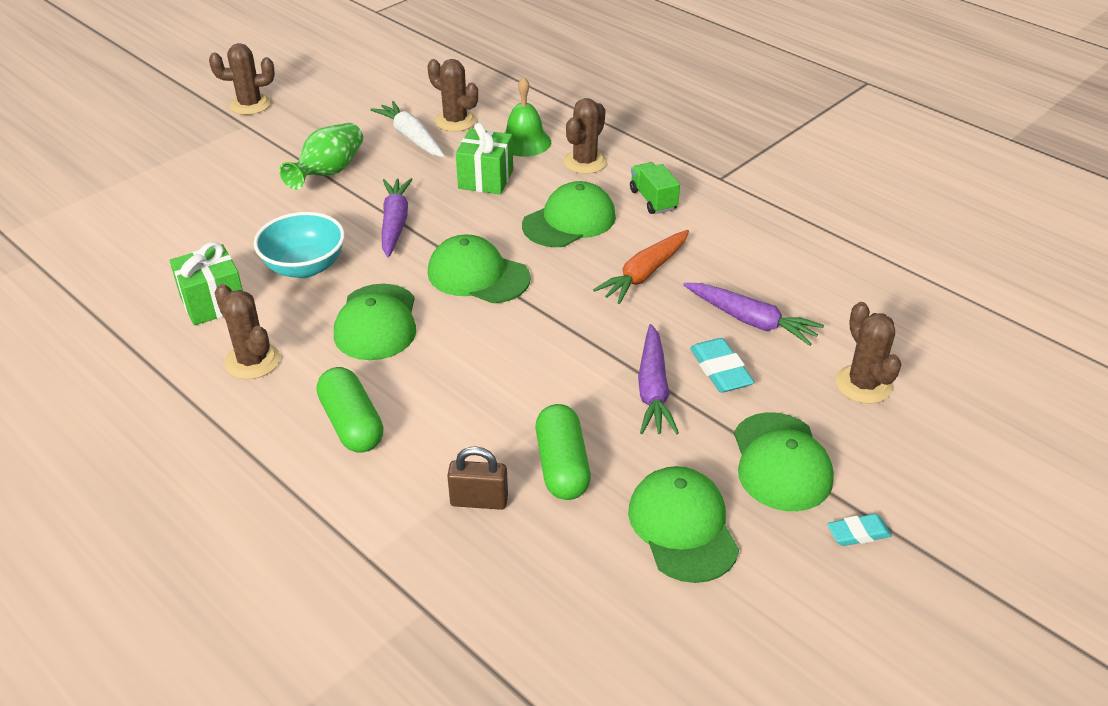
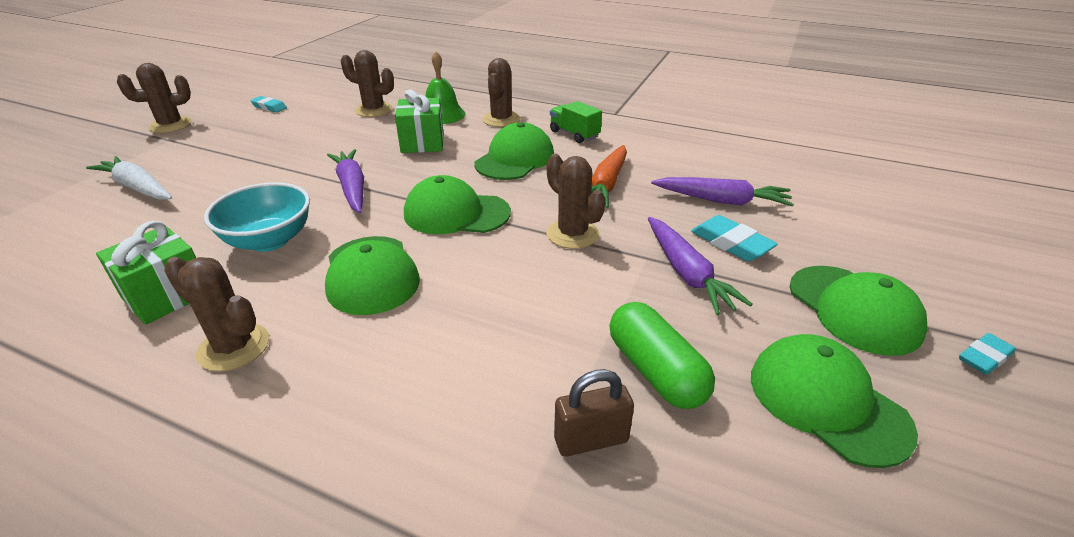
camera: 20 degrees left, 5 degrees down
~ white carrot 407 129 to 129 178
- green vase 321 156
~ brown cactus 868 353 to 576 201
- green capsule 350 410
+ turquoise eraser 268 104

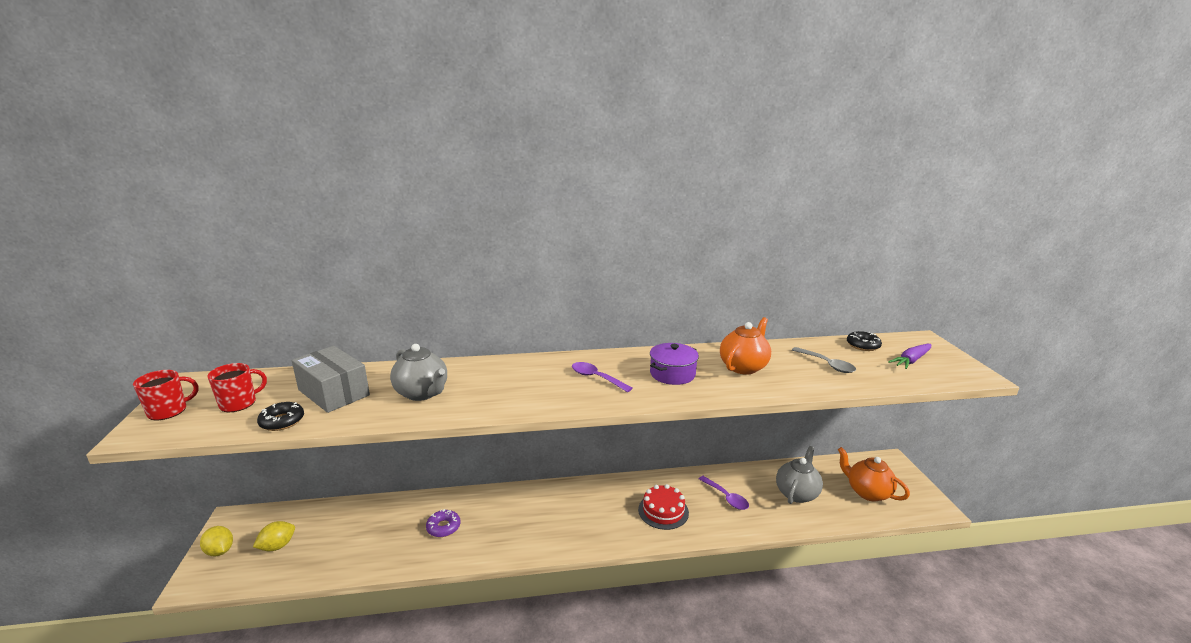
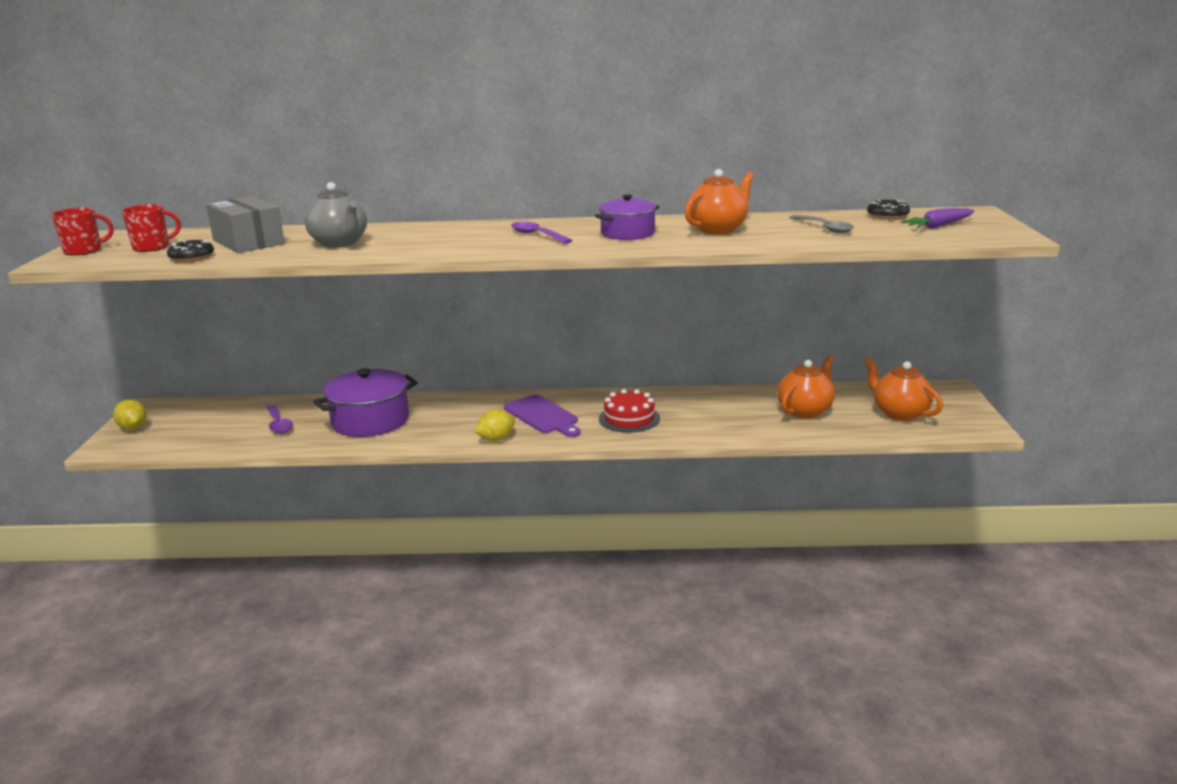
camera: 10 degrees right, 0 degrees up
~ grey teapot 799 475 to orange teapot 806 387
~ purple spoon 724 493 to 279 419
~ purple donut 443 523 to purple pot 365 402
~ yellow lemon 274 536 to 495 425
+ purple cutting board 542 416

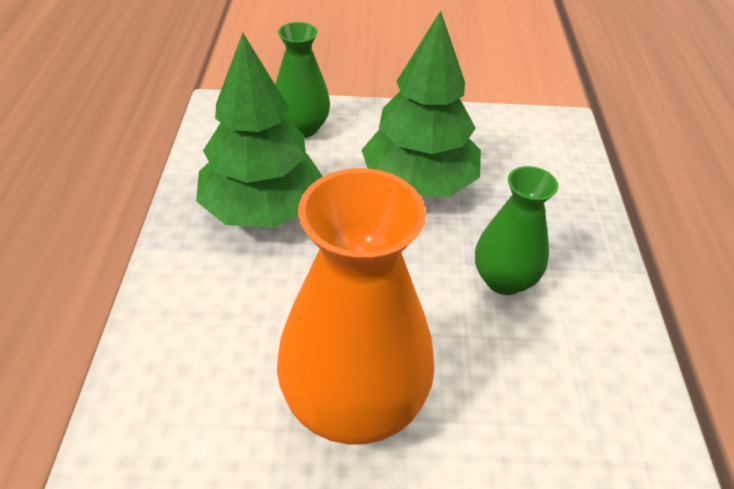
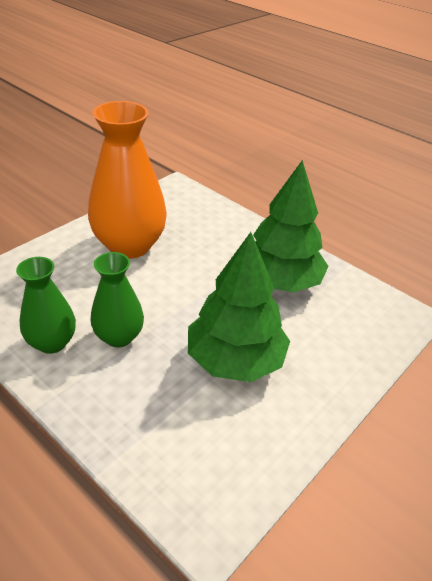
camera: 130 degrees right, 5 degrees down
~ green vase 302 80 to 46 305

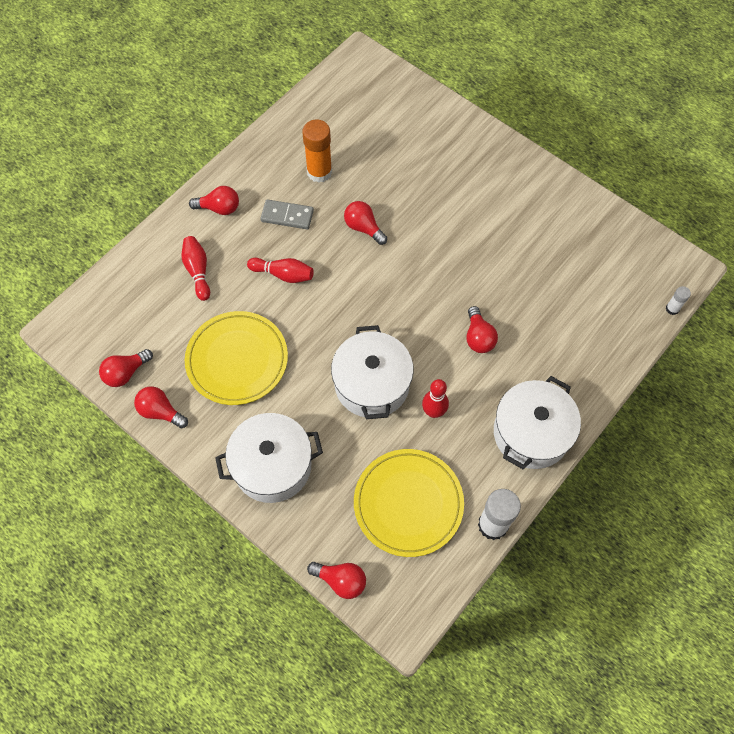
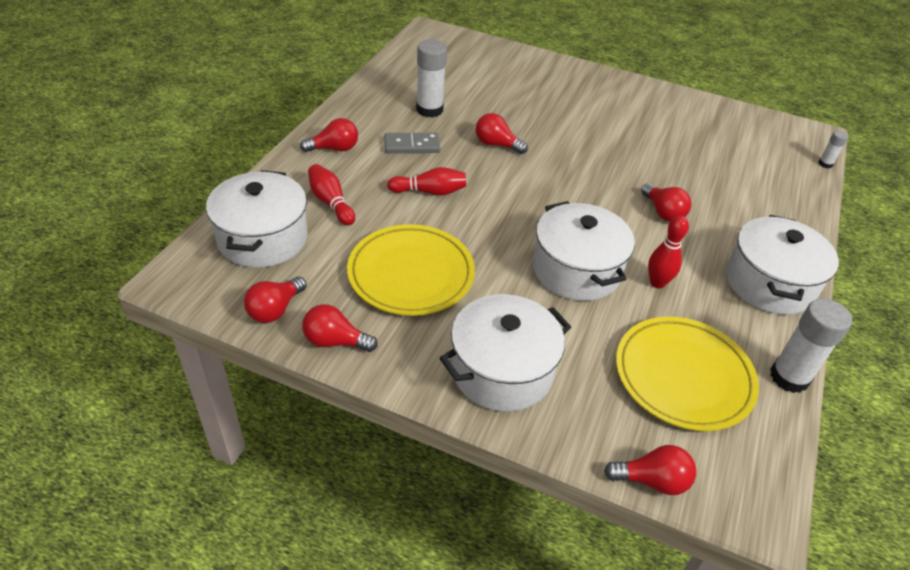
camera: 20 degrees left, 20 degrees down
~ orange glue stick 317 151 to white glue stick 431 79
+ white pot 257 219

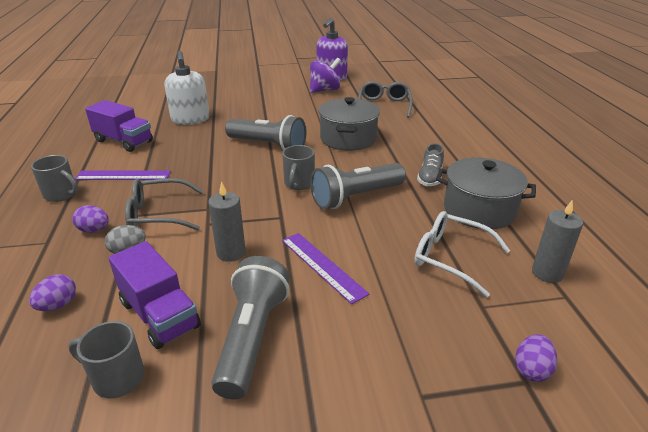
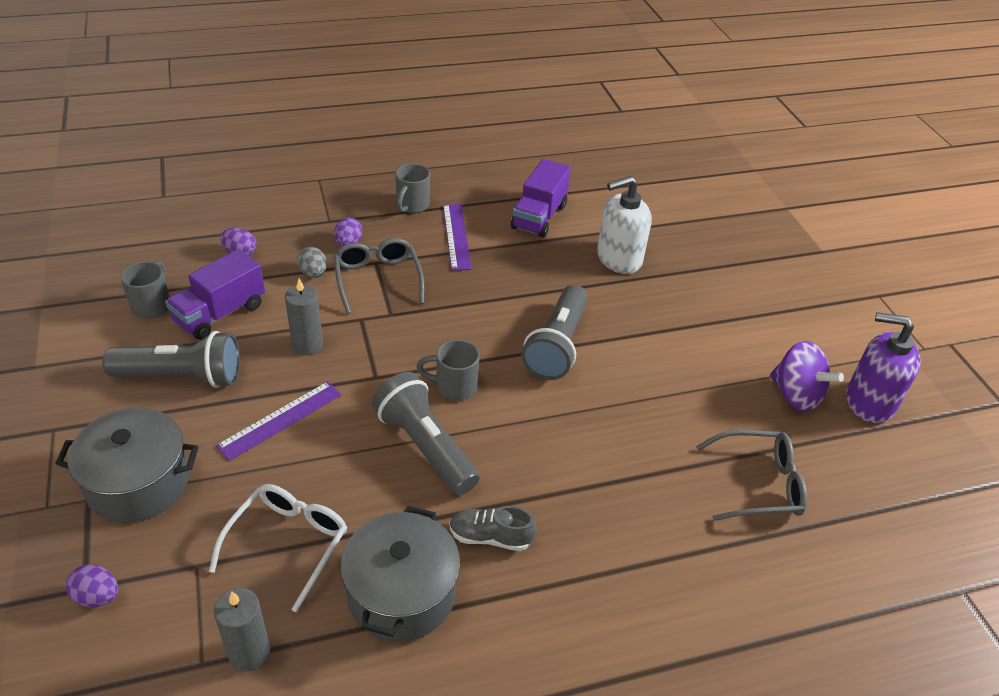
camera: 80 degrees right, 10 degrees up
~ grey pot 349 124 to 127 465

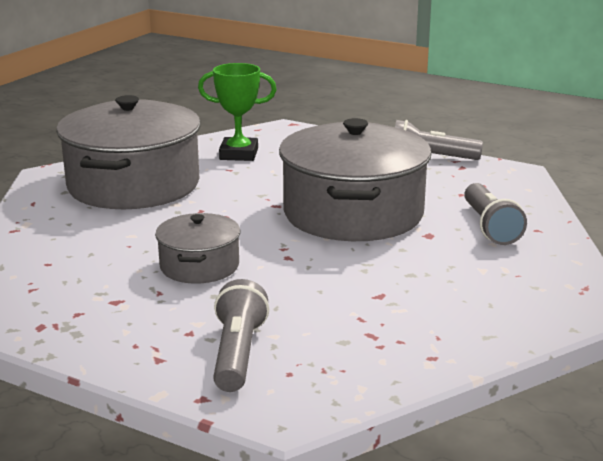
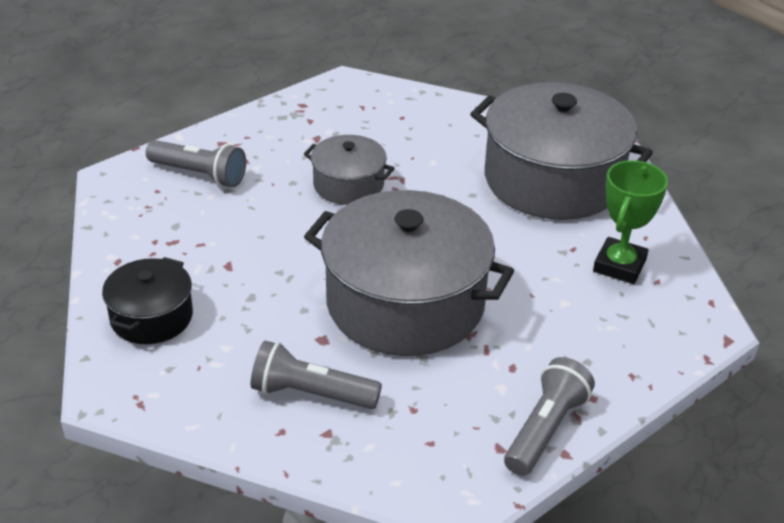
camera: 110 degrees right, 15 degrees up
+ black pot 147 300

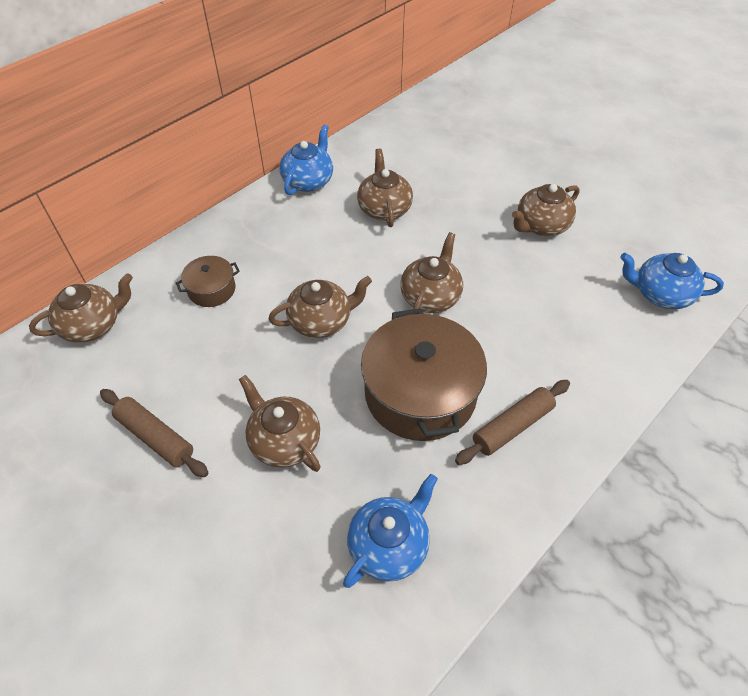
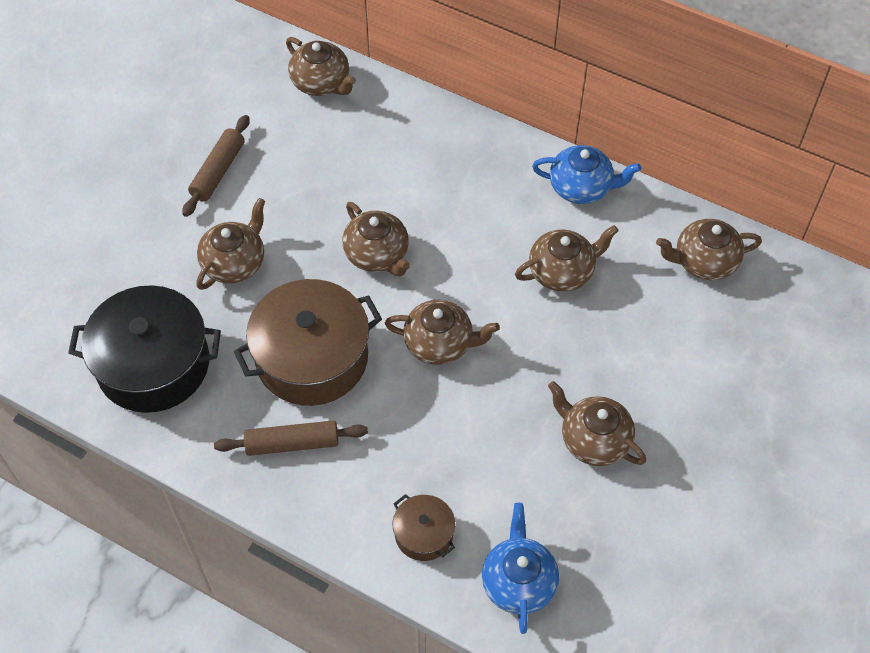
camera: 75 degrees right, 5 degrees up
~ brown pot 208 281 to 424 527
~ brown rolling pin 512 422 = 291 438 45 degrees counterclockwise
~ blue teapot 390 531 to black pot 144 349
+ brown teapot 709 249

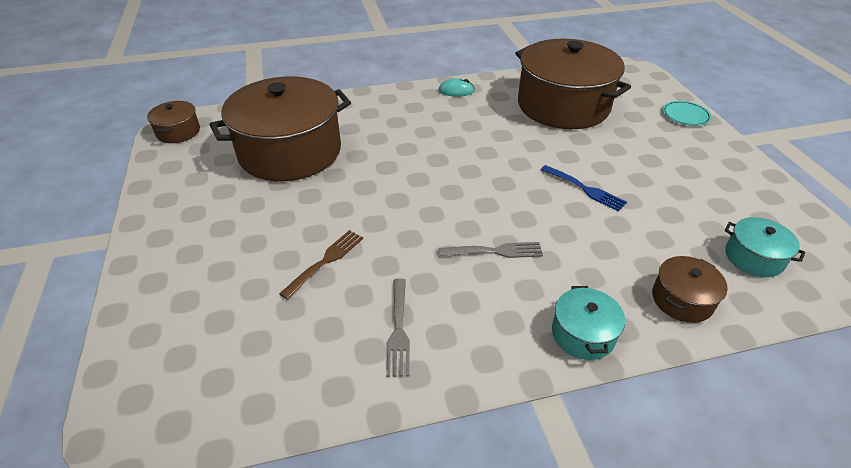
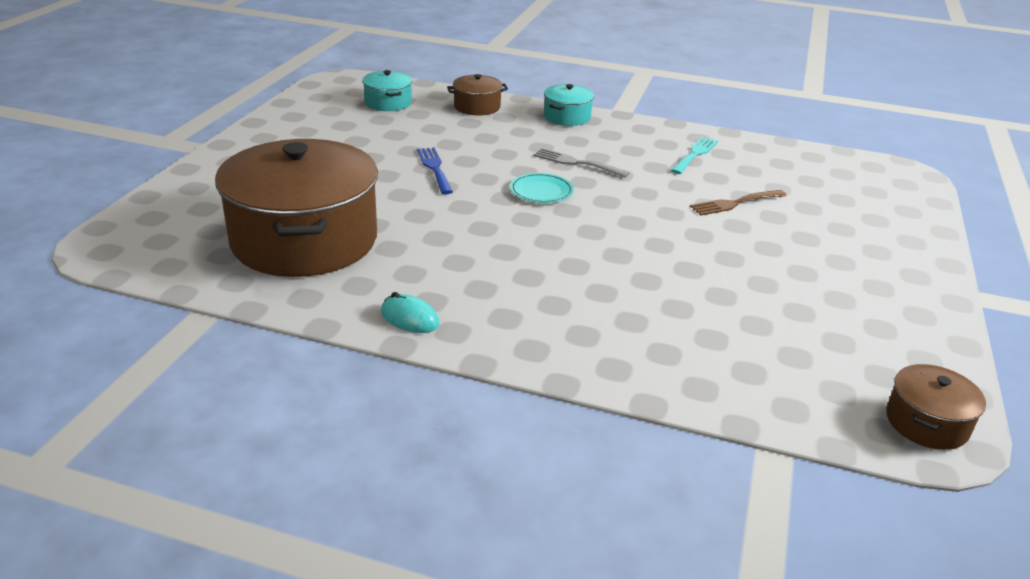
camera: 150 degrees left, 10 degrees down
- brown pot 280 129
~ turquoise plate 687 113 to 542 188
~ grey fork 398 327 to turquoise fork 695 155

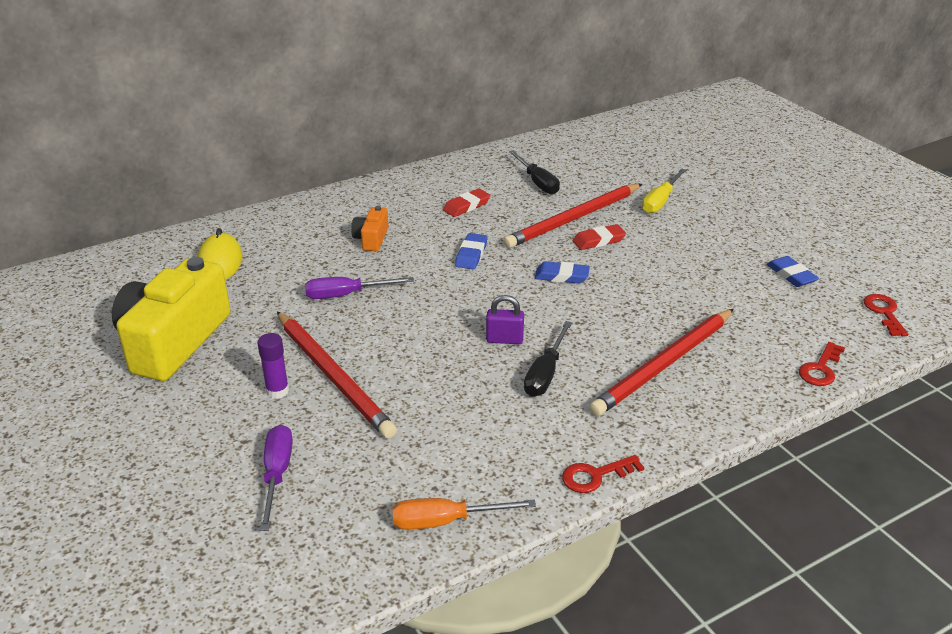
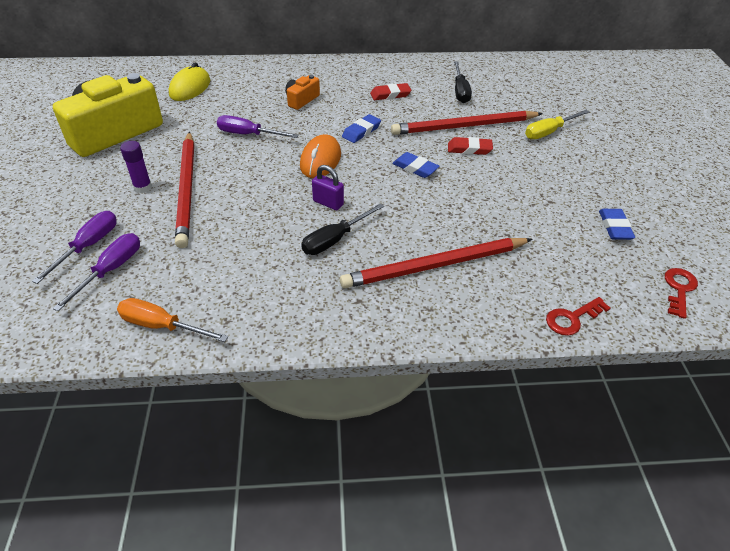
camera: 25 degrees right, 10 degrees up
- red key 603 474
+ orange mouse 320 156
+ purple screwdriver 96 272

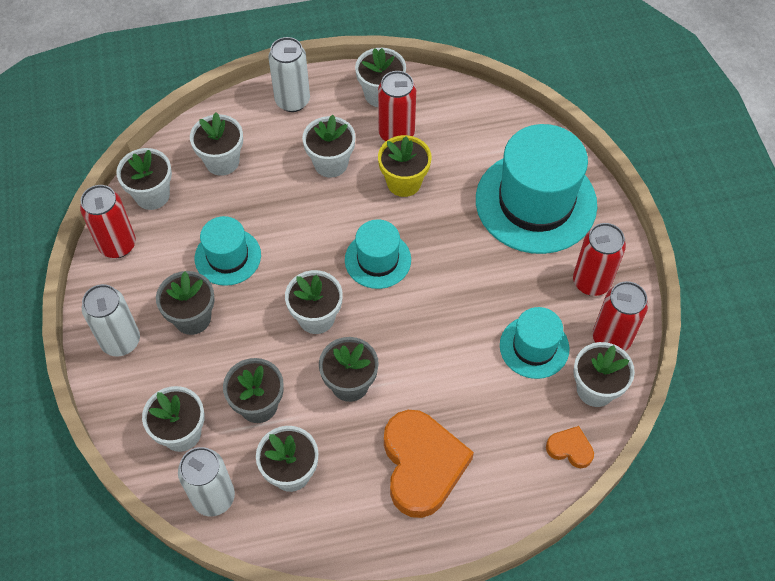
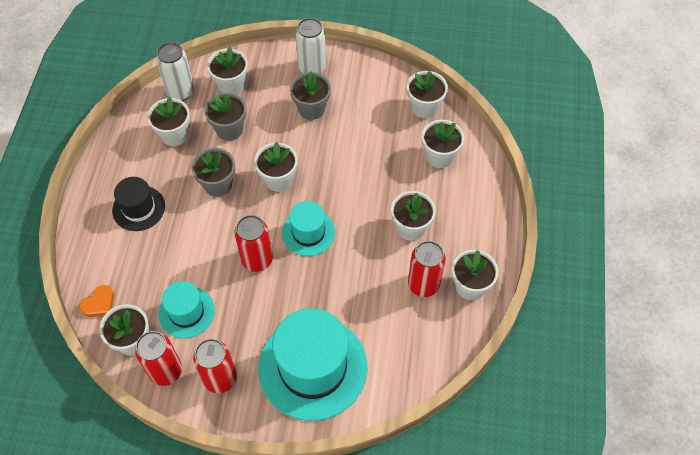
camera: 110 degrees right, 0 degrees up
- white can 289 74
- yellow flower pot 404 166
~ red can 108 221 to 254 243
- turquoise hat 228 251
~ orange heart 429 464 to black hat 138 204

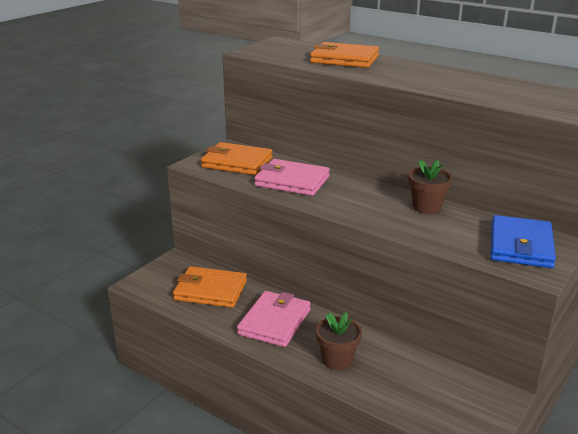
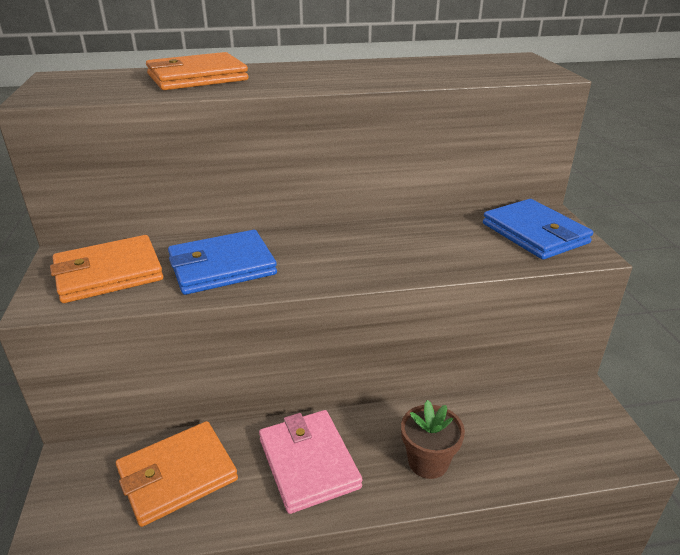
camera: 45 degrees left, 5 degrees up
~ pink wallet 292 177 to blue wallet 222 262
- brown flower pot 430 187

